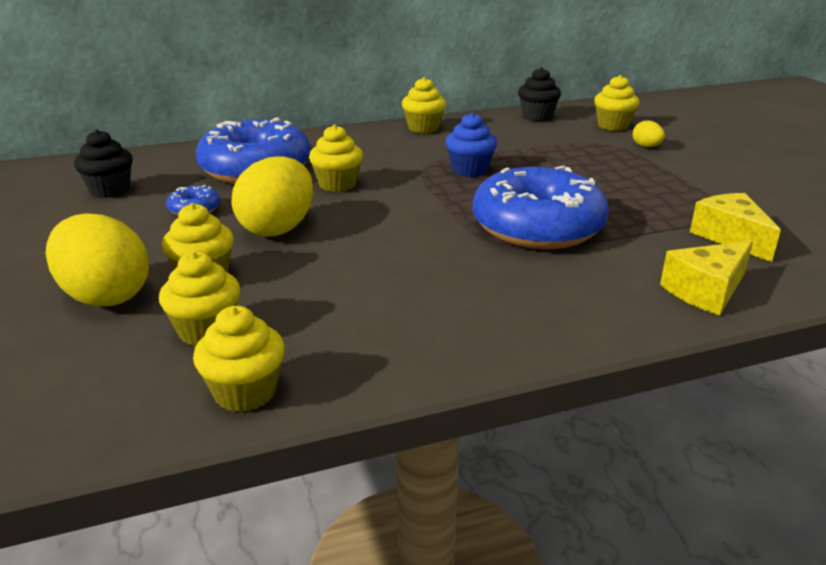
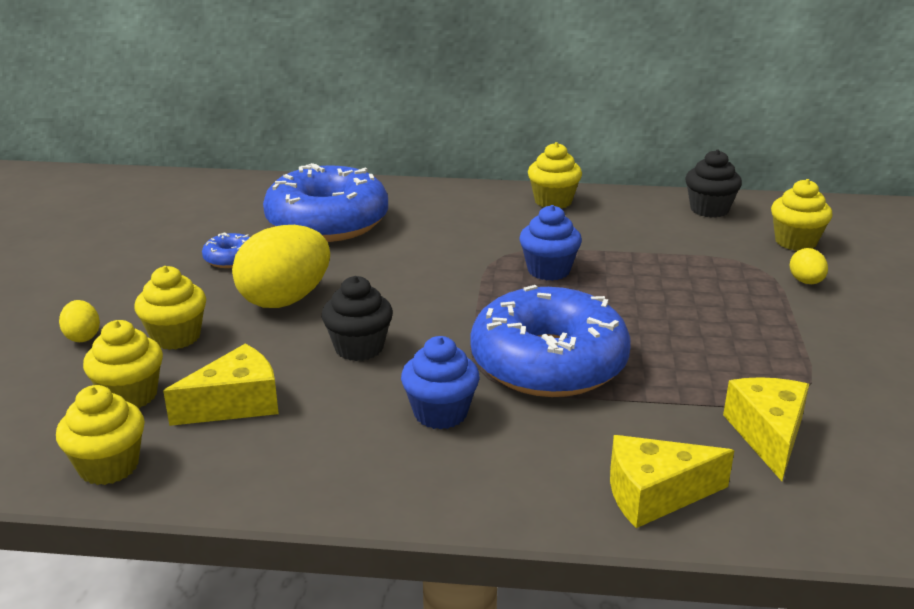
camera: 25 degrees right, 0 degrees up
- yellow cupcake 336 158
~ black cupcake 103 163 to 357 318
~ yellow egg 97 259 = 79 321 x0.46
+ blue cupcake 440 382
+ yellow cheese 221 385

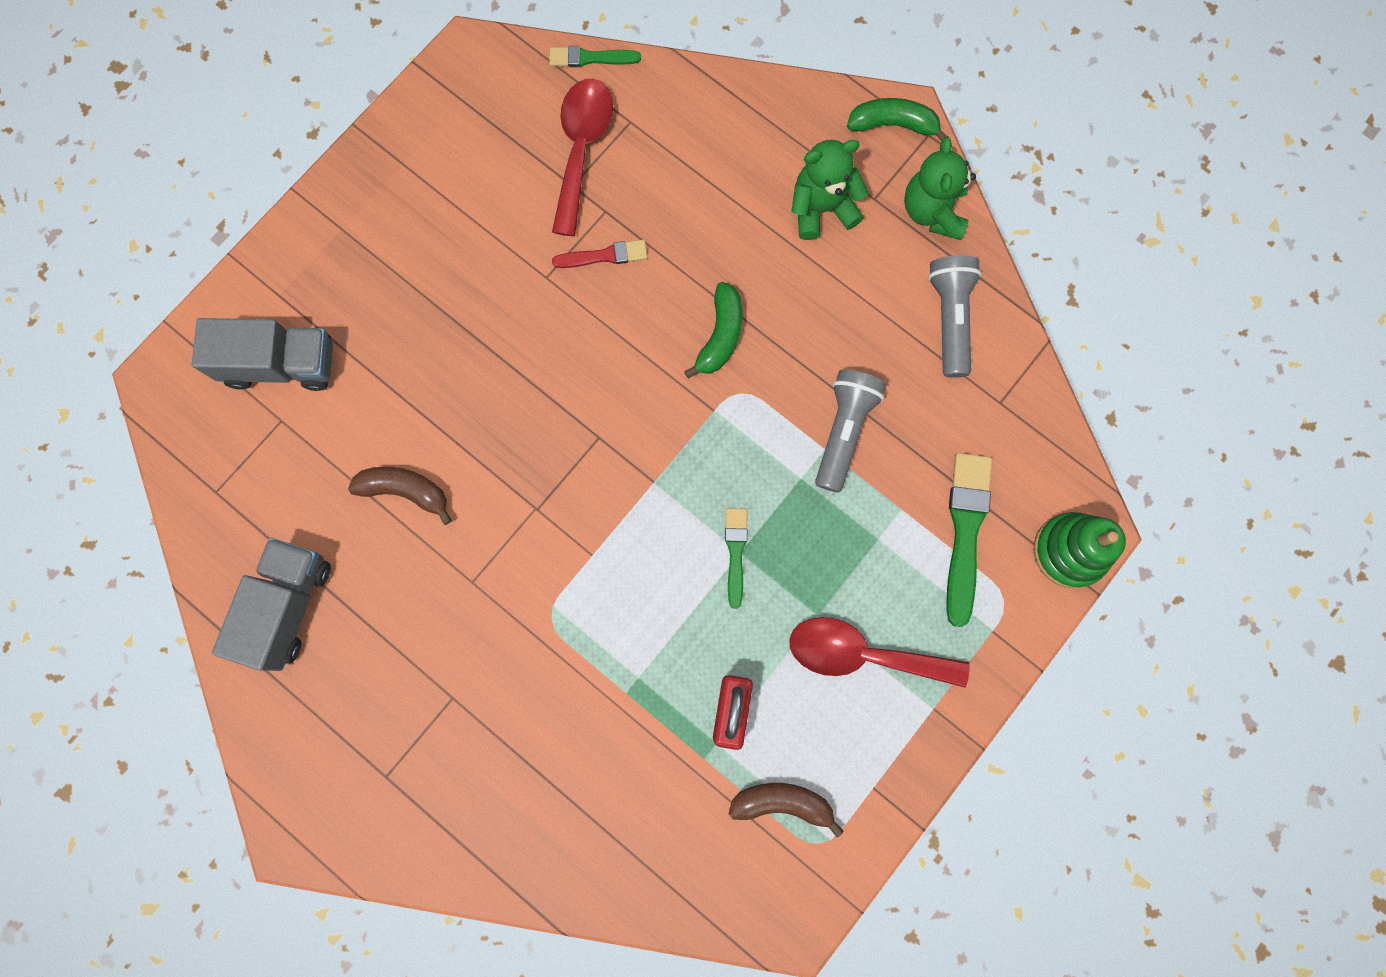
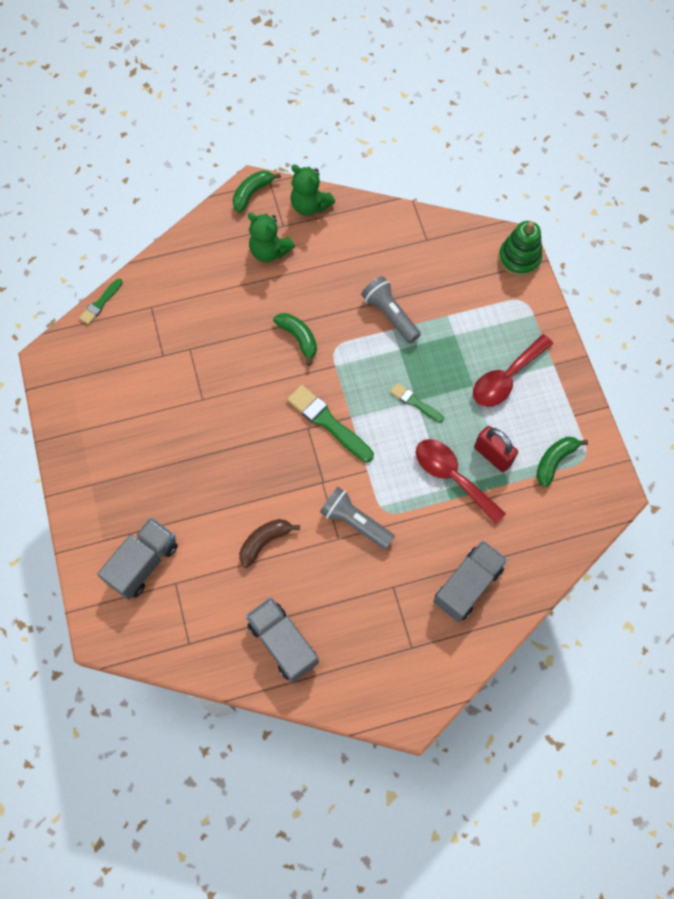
camera: 55 degrees left, 10 degrees down
~ red spoon 582 157 to 461 481
~ green teddy bear 829 190 = 271 237 75 degrees counterclockwise
- red brush 600 254
~ grey flashlight 955 316 to 357 518
~ green brush 969 540 to 330 423
~ brown banana 786 810 to green banana 562 462
+ grey truck 470 581

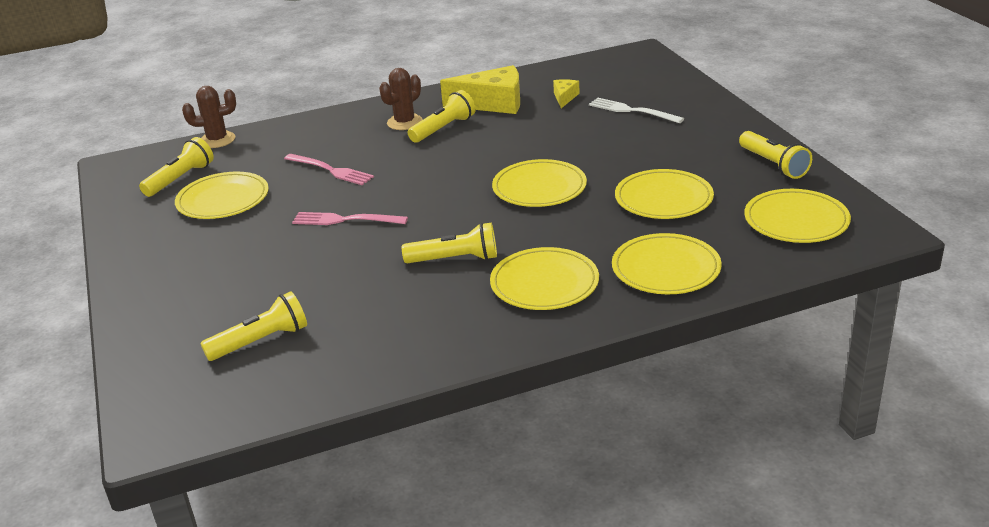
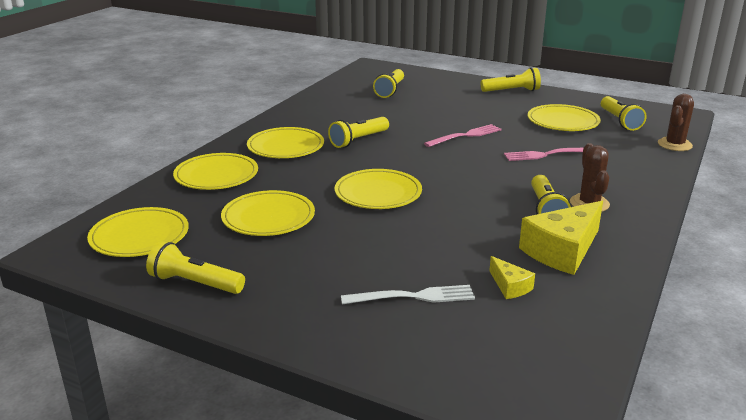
camera: 135 degrees right, 5 degrees down
+ yellow flashlight 511 79

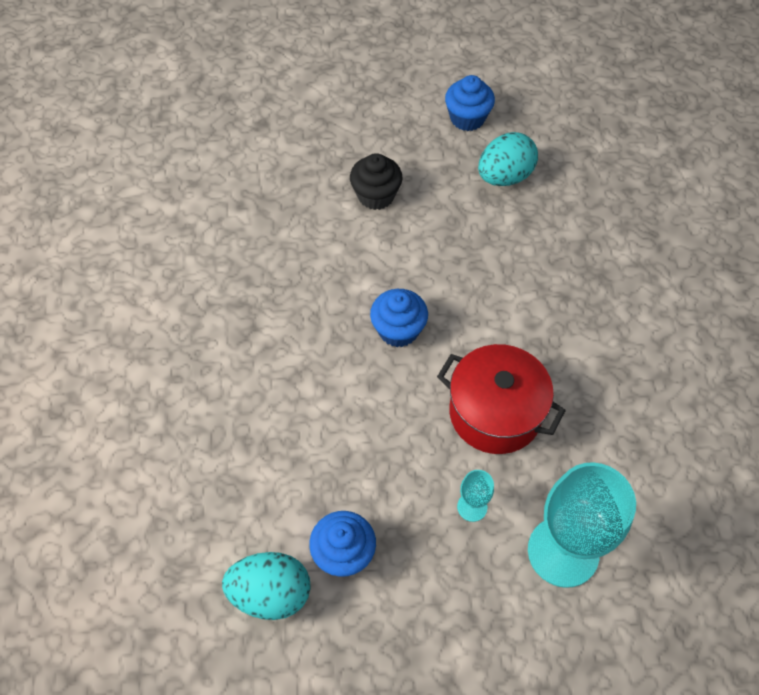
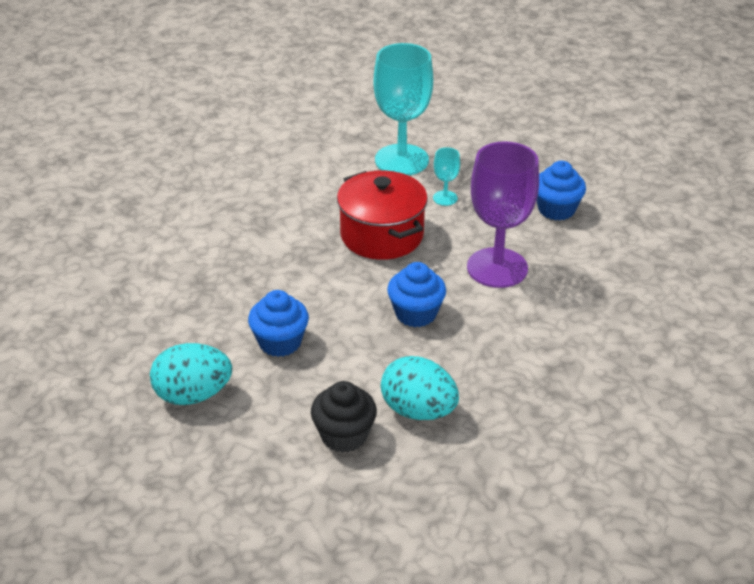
camera: 150 degrees left, 20 degrees down
~ blue cupcake 470 103 to 278 323
~ turquoise egg 266 586 to 420 388
+ purple goblet 503 214

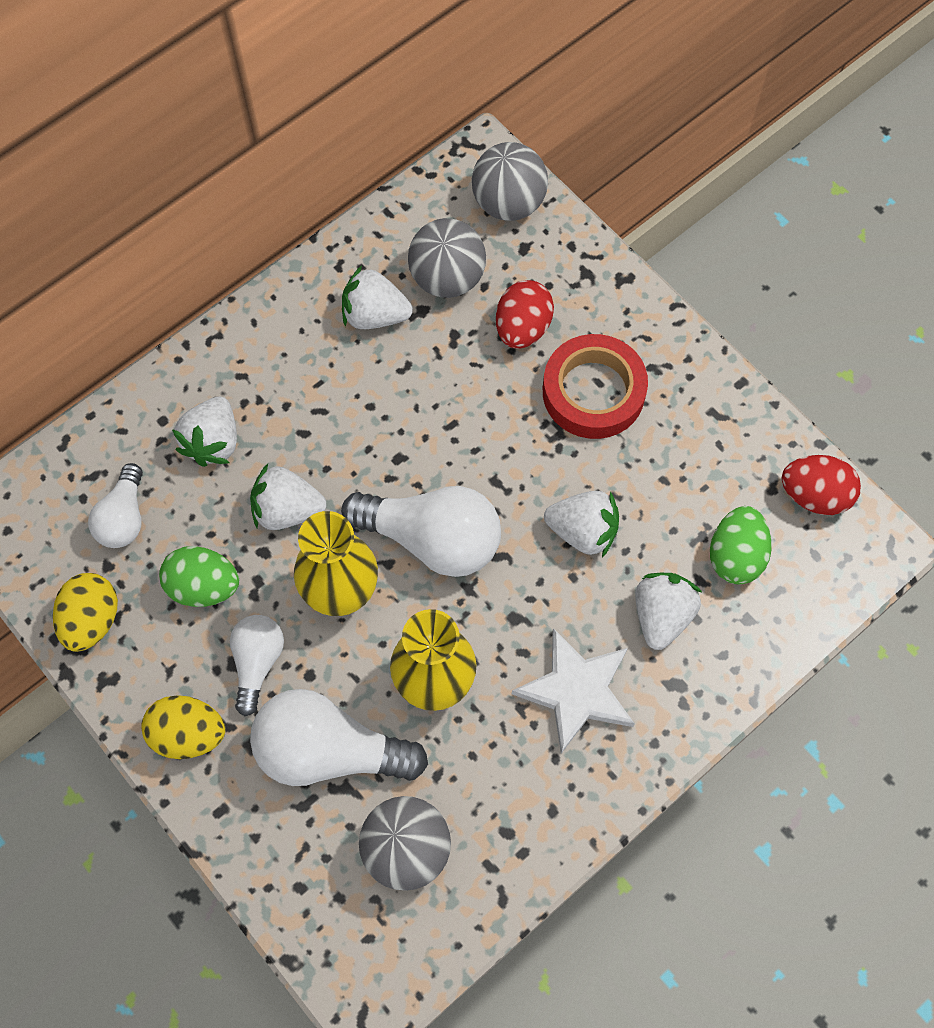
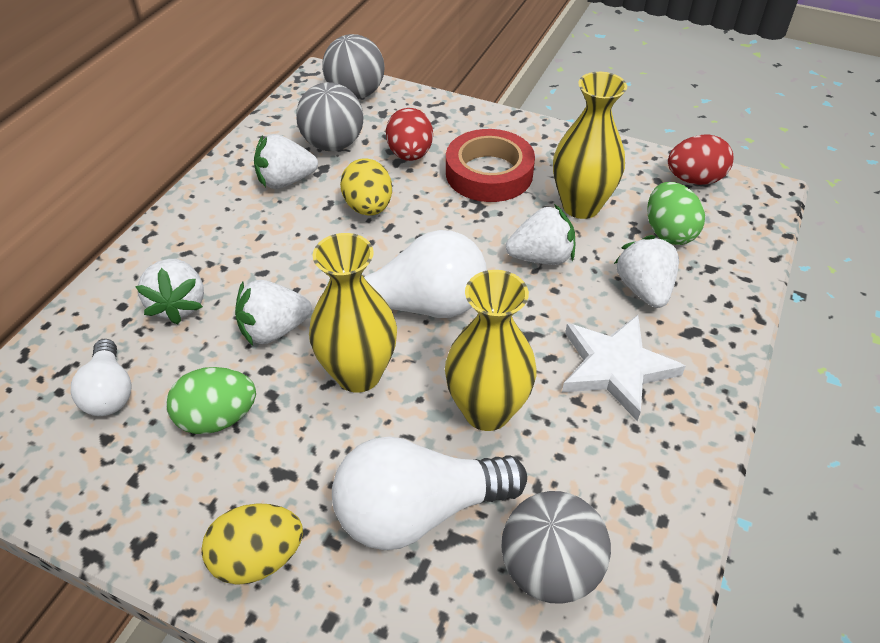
camera: 25 degrees left, 20 degrees down
~ yellow egg 85 612 to 366 187
- white light bulb 257 665
+ yellow vase 590 145

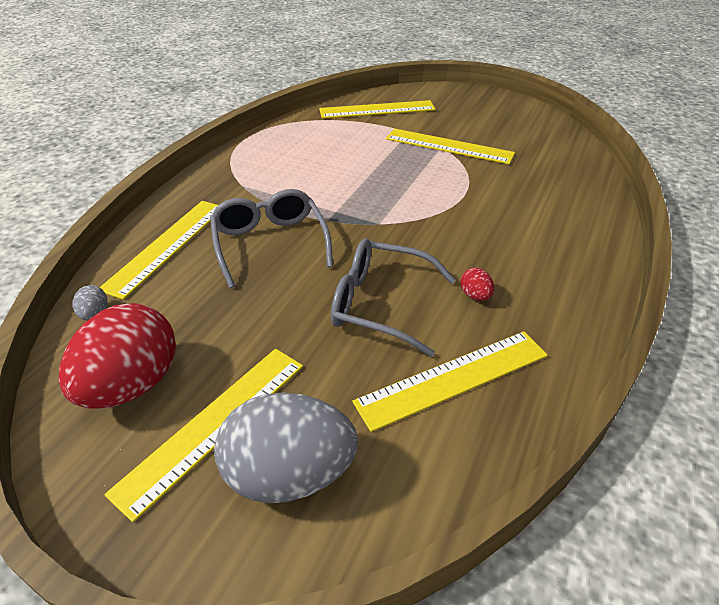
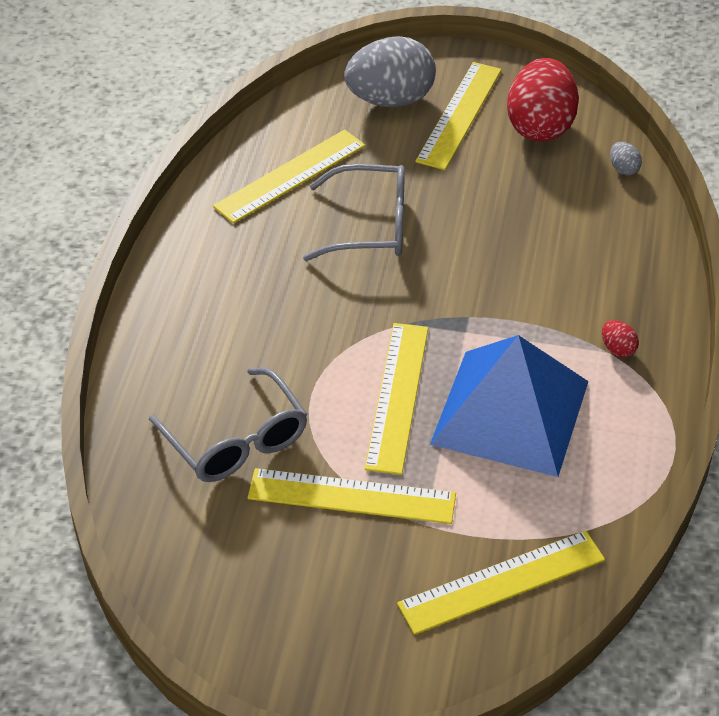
camera: 165 degrees right, 5 degrees up
~ grey glasses 271 238 to 228 424
~ yellow ruler 159 250 to 396 399
~ red egg 477 284 to 620 338
+ blue pyramid 509 406

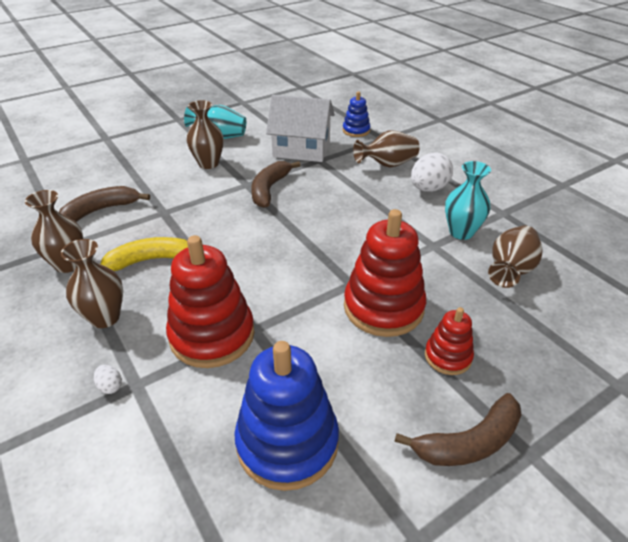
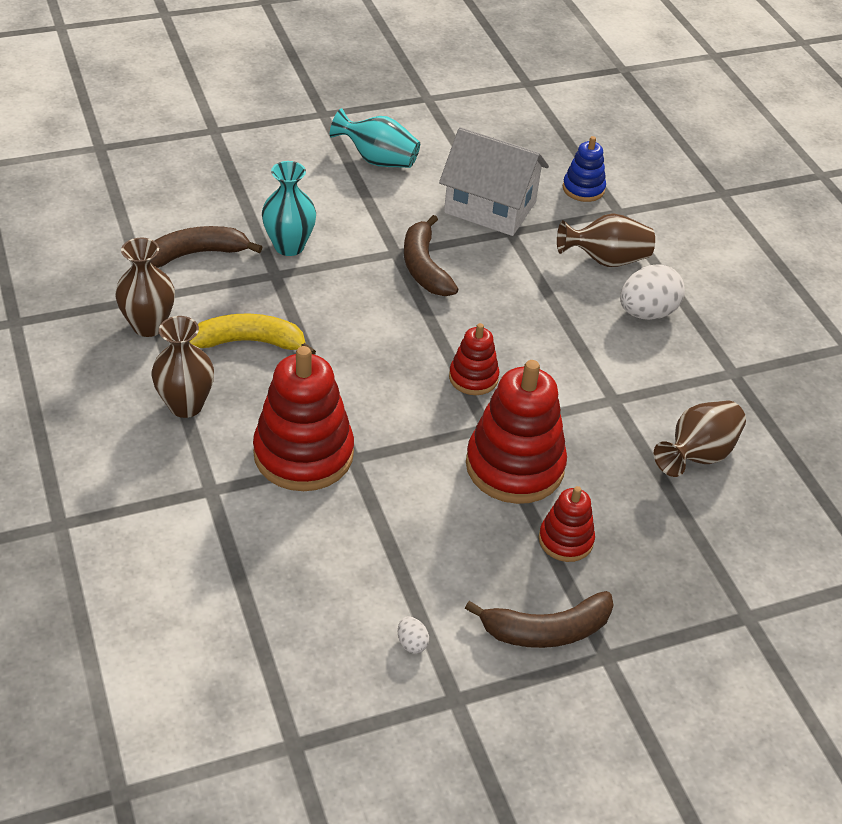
camera: 10 degrees right, 5 degrees up
- brown vase 205 134
~ brown banana 276 184 = 431 255 45 degrees counterclockwise
~ turquoise vase 468 200 to 289 208
- blue stacking toy 286 416
~ white egg 108 379 to 413 635
+ red stacking toy 474 359

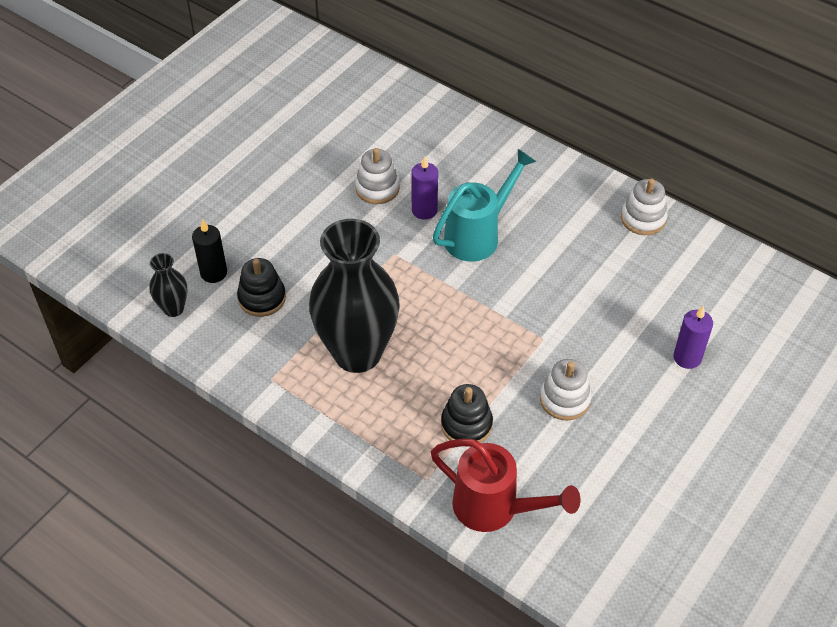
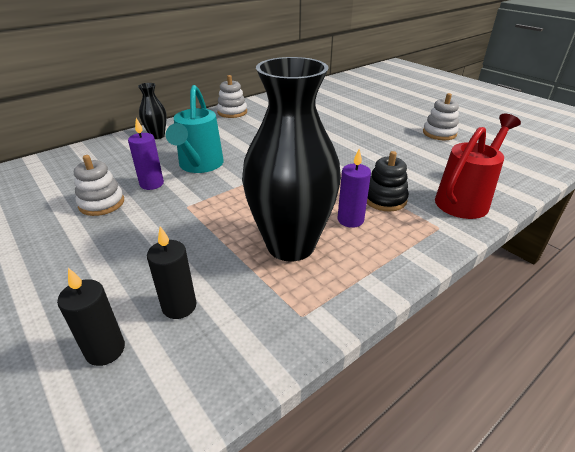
camera: 75 degrees left, 15 degrees down
~ turquoise watering can 484 205 = 195 129 150 degrees counterclockwise
~ black vase 168 285 to 152 111
~ black stacking toy 261 287 to black candle 171 272
~ purple candle 693 337 to 354 188
~ white stacking toy 566 389 to 441 116

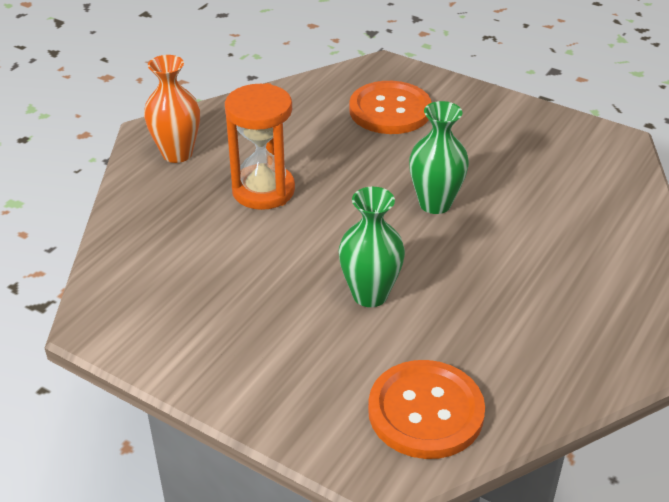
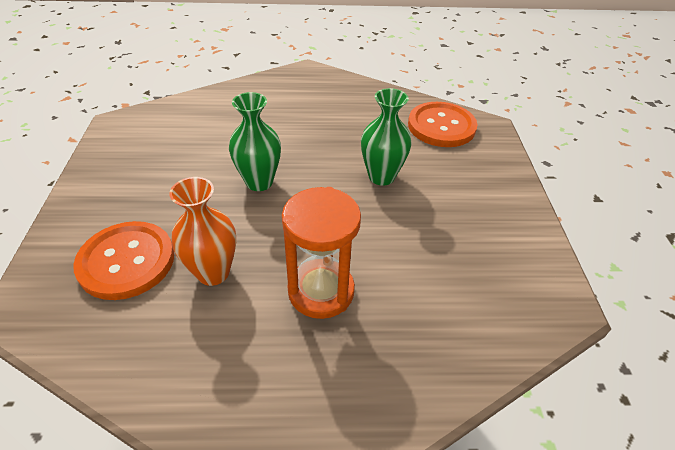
camera: 125 degrees left, 5 degrees up
~ orange vase 172 109 to 202 231

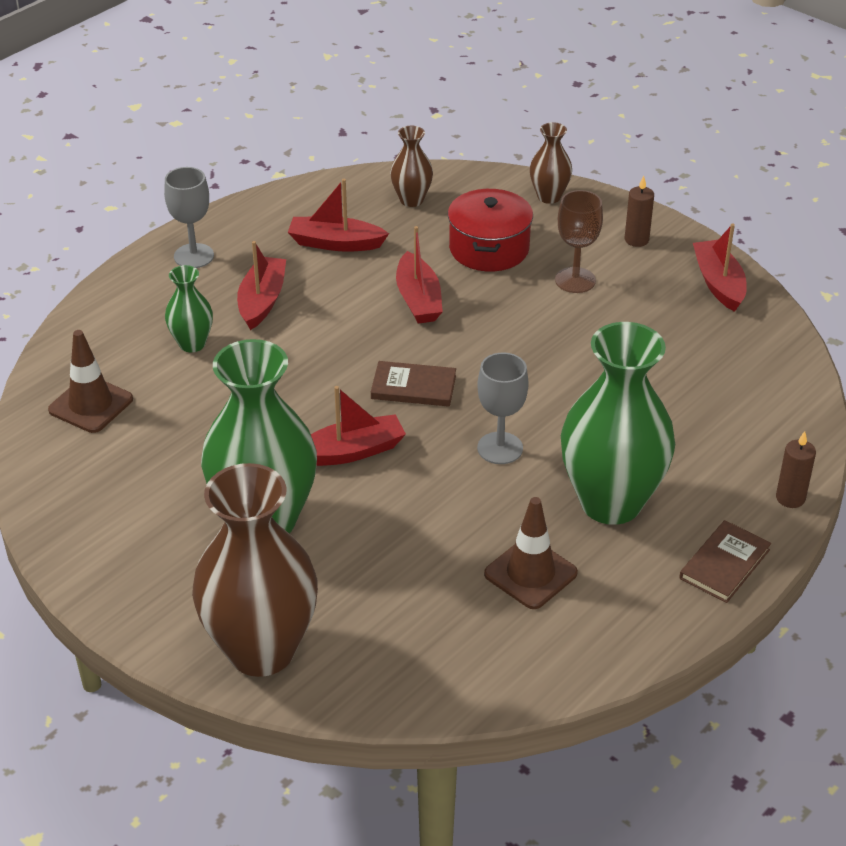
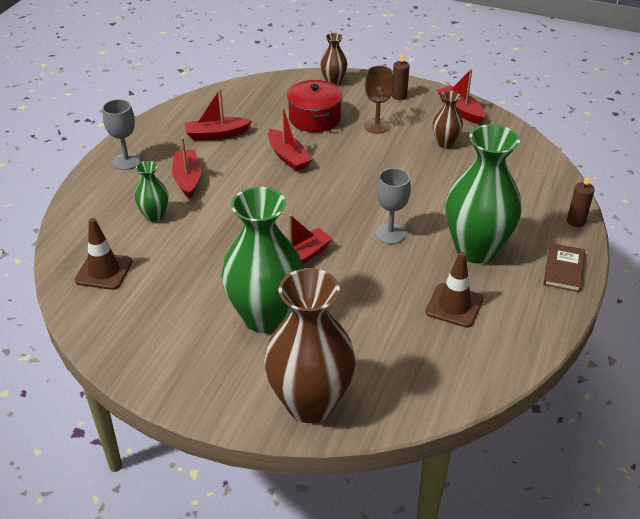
camera: 20 degrees left, 0 degrees up
~ brown vase 411 166 to 448 119
- brown book 413 384

